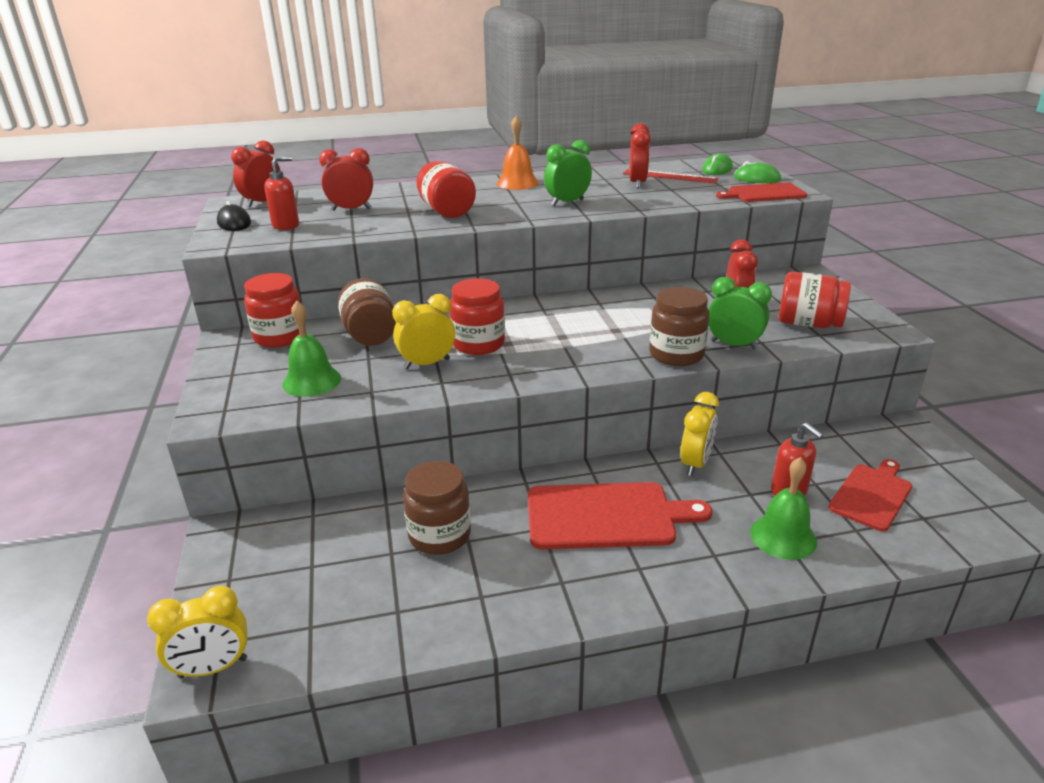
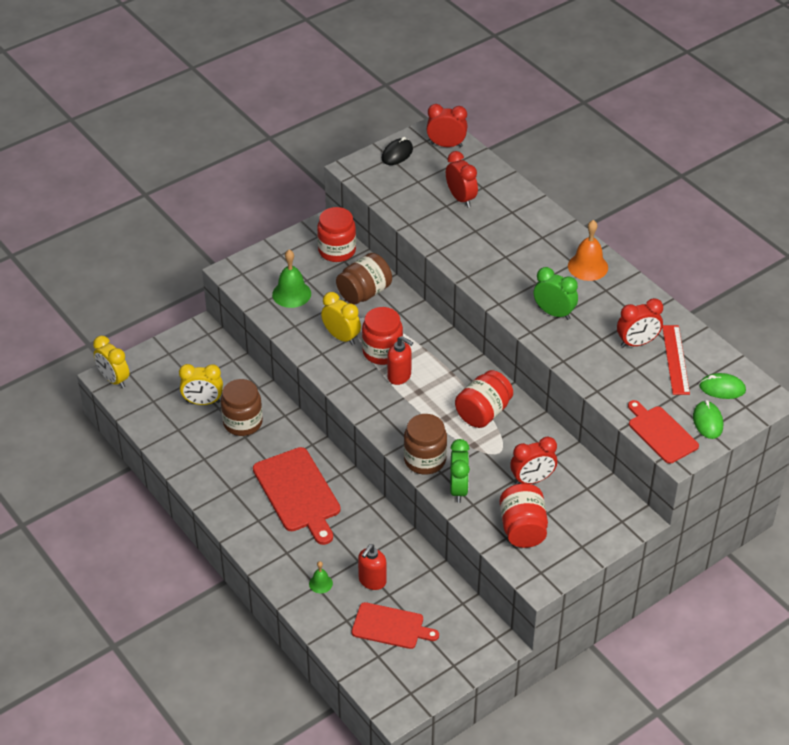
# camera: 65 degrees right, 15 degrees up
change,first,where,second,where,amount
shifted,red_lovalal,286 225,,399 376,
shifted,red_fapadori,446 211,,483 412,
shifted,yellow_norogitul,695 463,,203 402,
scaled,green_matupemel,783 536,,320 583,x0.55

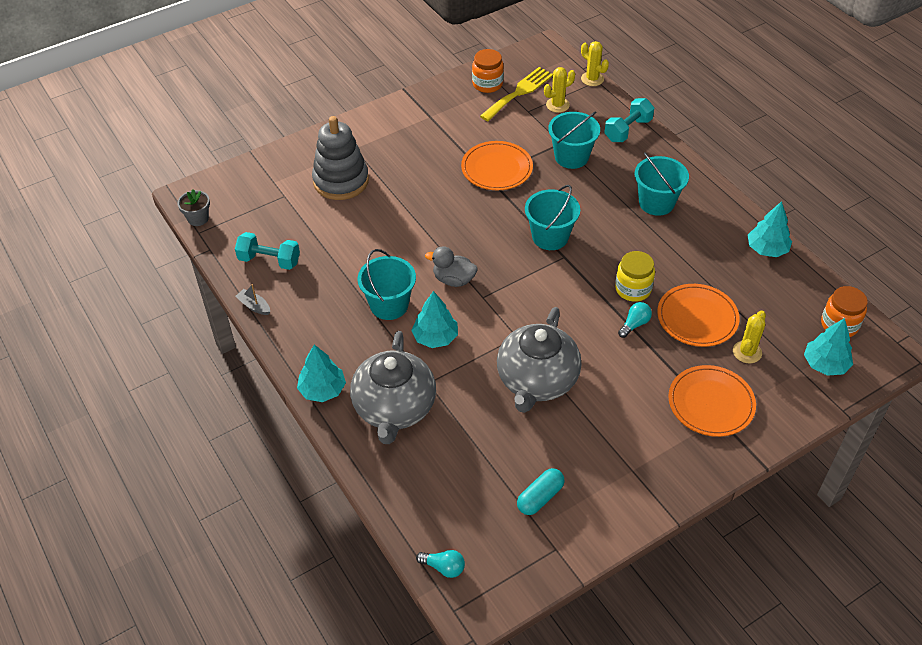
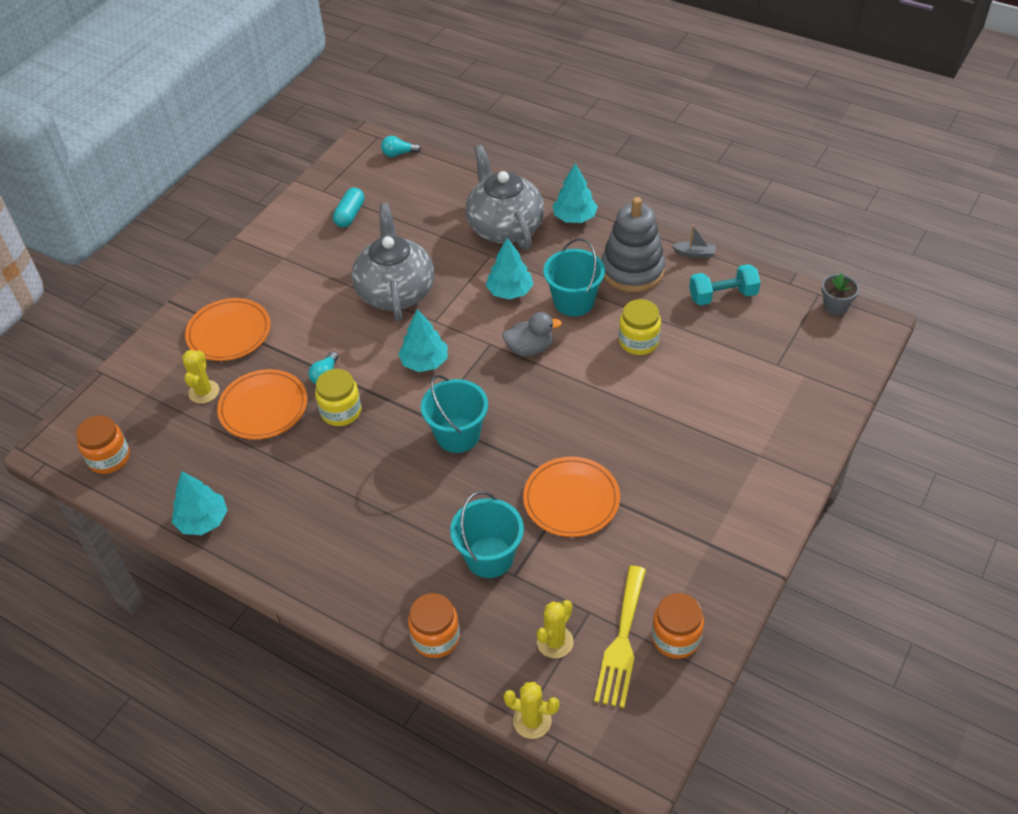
# camera: 155 degrees right, 0 degrees up
change,first,where,second,where,amount
shifted,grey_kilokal,341 181,,632 270,
swapped,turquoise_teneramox,628 130,orange_fapadori,436 637,
gone,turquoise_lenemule,656 203,,,
shifted,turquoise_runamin,825 364,,425 362,
new,,,yellow_fapadori,638 342,

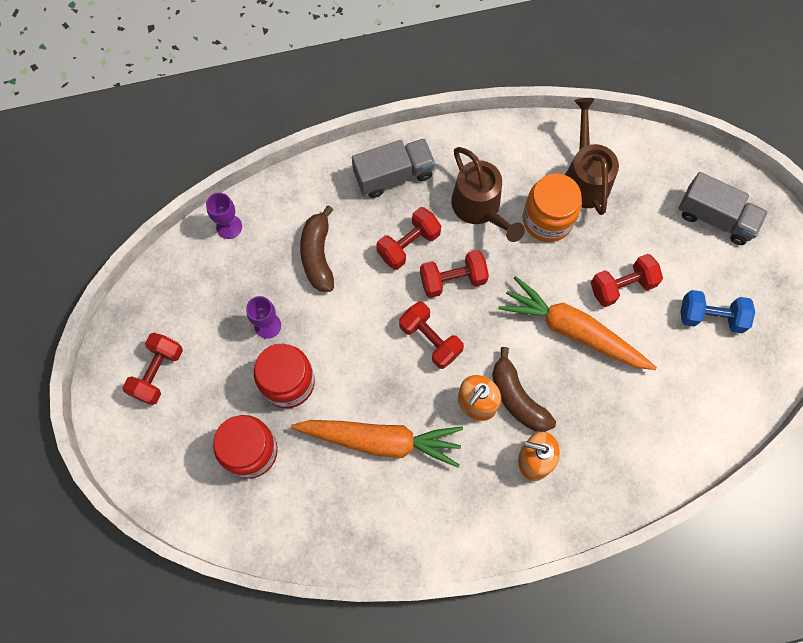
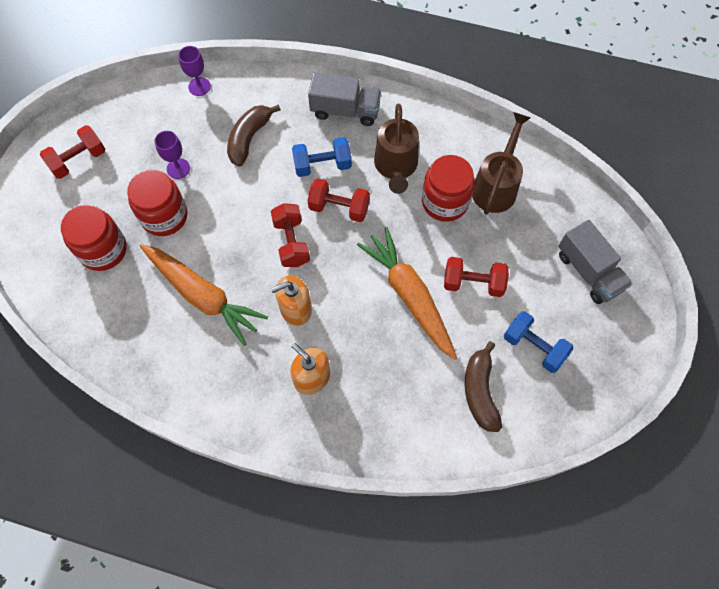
# camera: 30 degrees right, 5 degrees down
change,first,where,second,where,amount
repainted,red_teneramox,408 244,blue_teneramox,322 165,
shifted,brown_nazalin,517 398,,480 392,
repainted,orange_fapadori,547 219,red_fapadori,445 202,

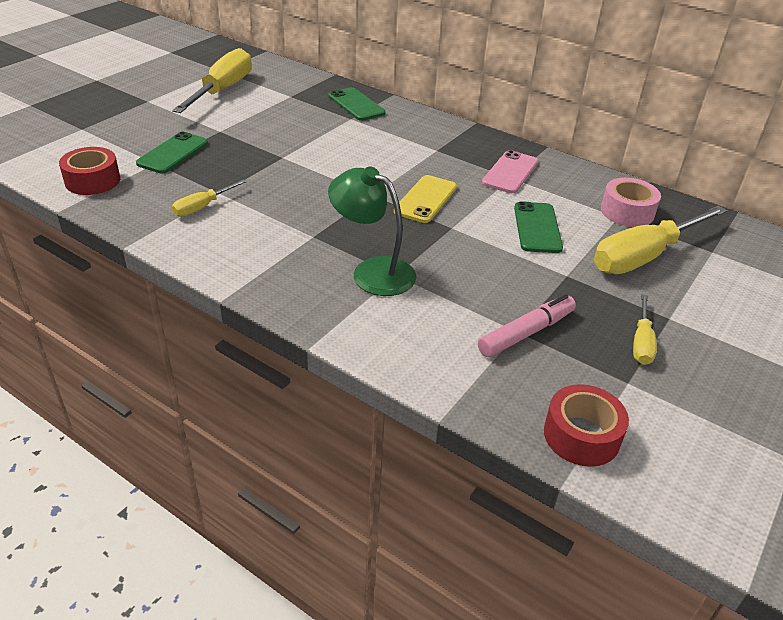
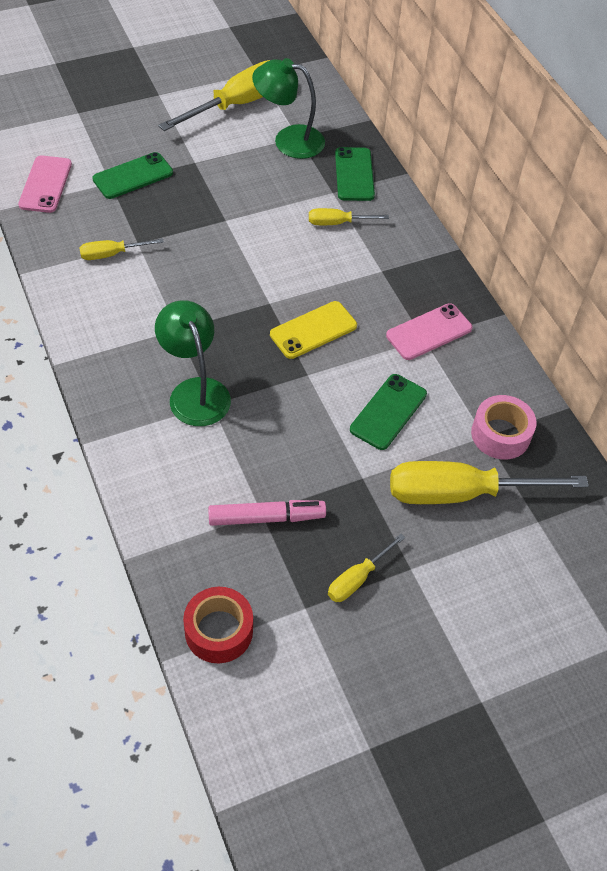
# camera: 30 degrees right, 15 degrees up
change,first,where,second,where,amount
swapped,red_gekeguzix,92 181,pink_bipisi,45 184,
new,,,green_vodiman,288 140,
new,,,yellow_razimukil,337 223,

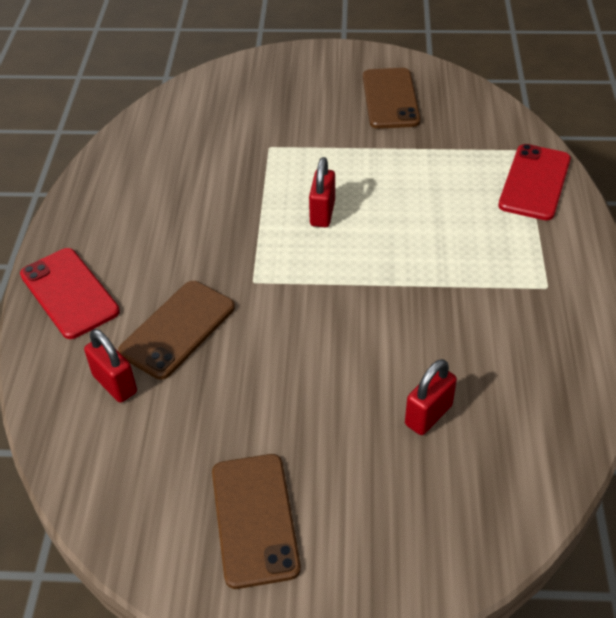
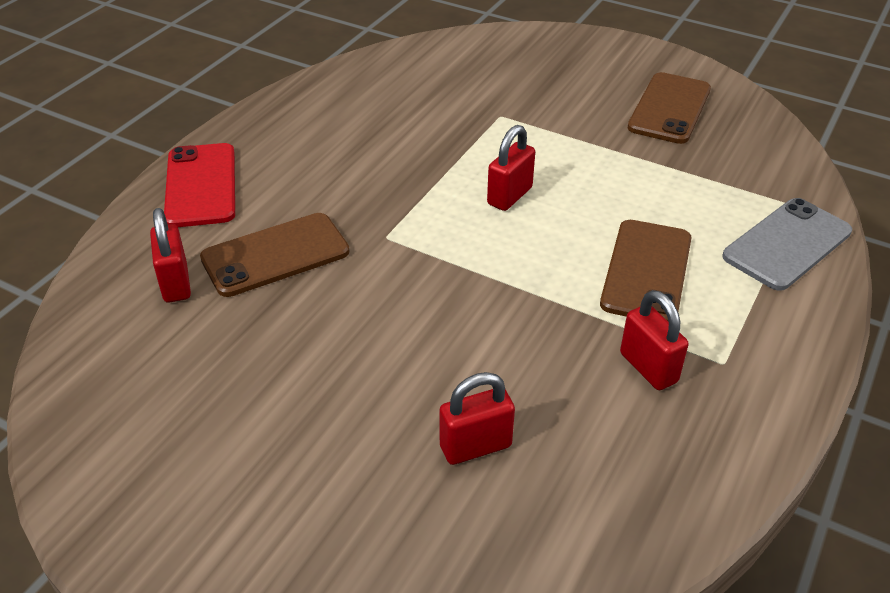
# camera: 25 degrees right, 5 degrees down
change,first,where,second,where,amount
shifted,brown_bipisi,255 519,,646 271,
repainted,red_bipisi,534 182,grey_bipisi,787 244,
new,,,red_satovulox,648 368,

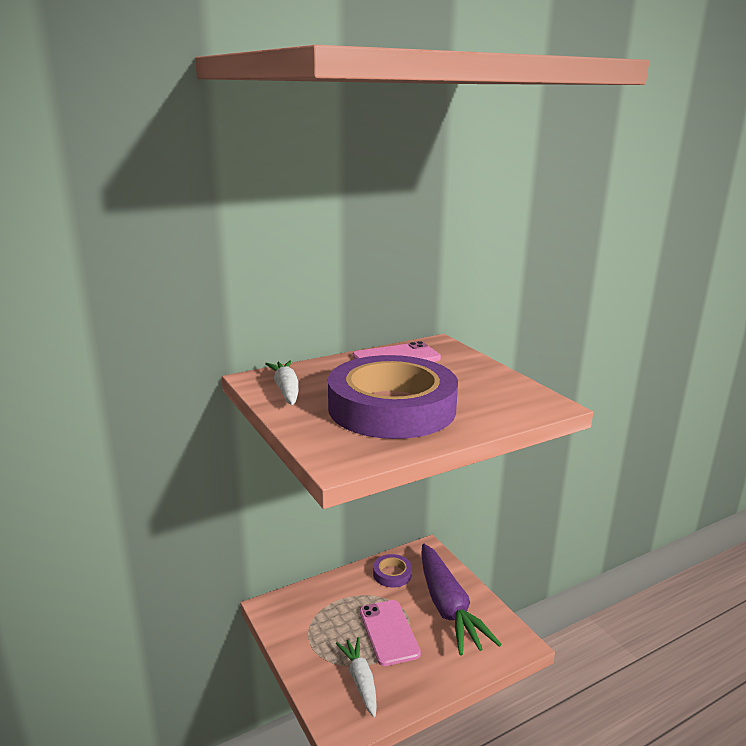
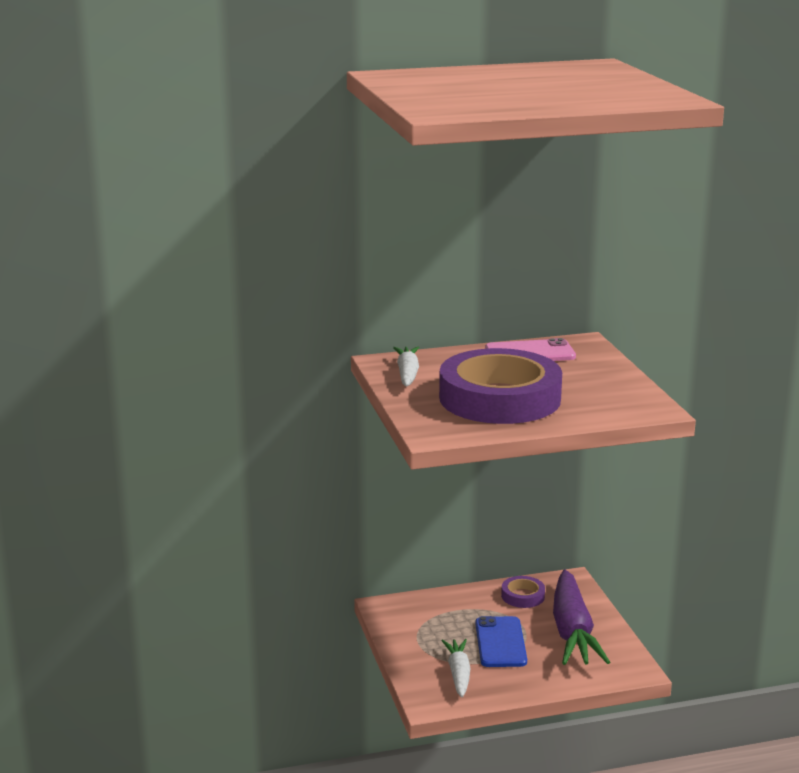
# camera: 15 degrees right, 0 degrees up
change,first,where,second,where,amount
repainted,pink_bipisi,389 632,blue_bipisi,500 642,

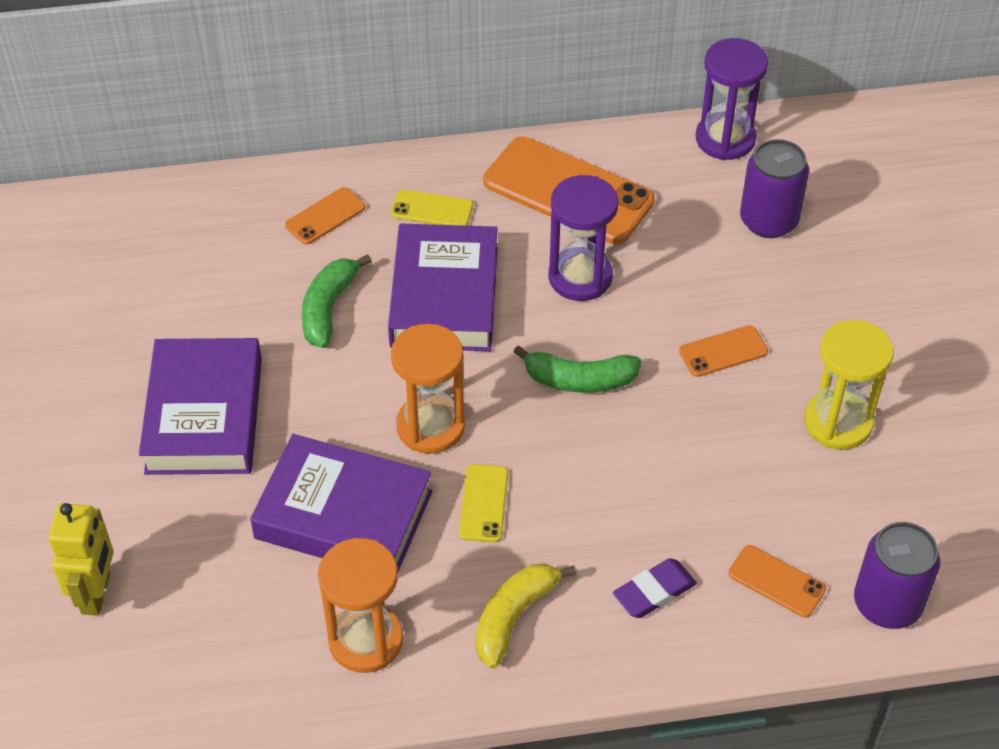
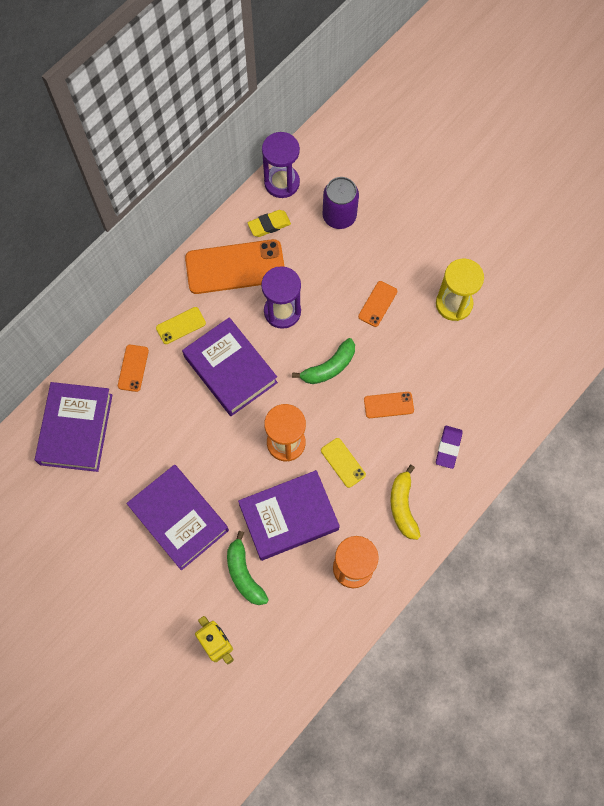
# camera: 40 degrees left, 20 degrees up
change,first,where,second,where,amount
shifted,green_nazalin,328 308,,244 574,
shifted,orange_bipisi,776 581,,388 405,
gone,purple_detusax,887 604,,,
new,,,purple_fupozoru,76 429,
new,,,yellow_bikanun,269 225,

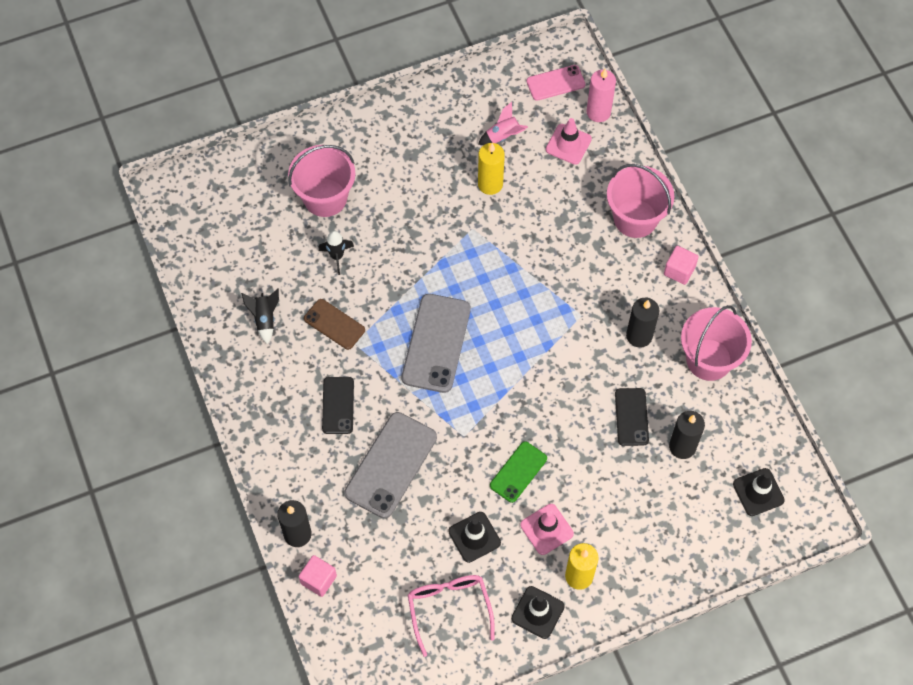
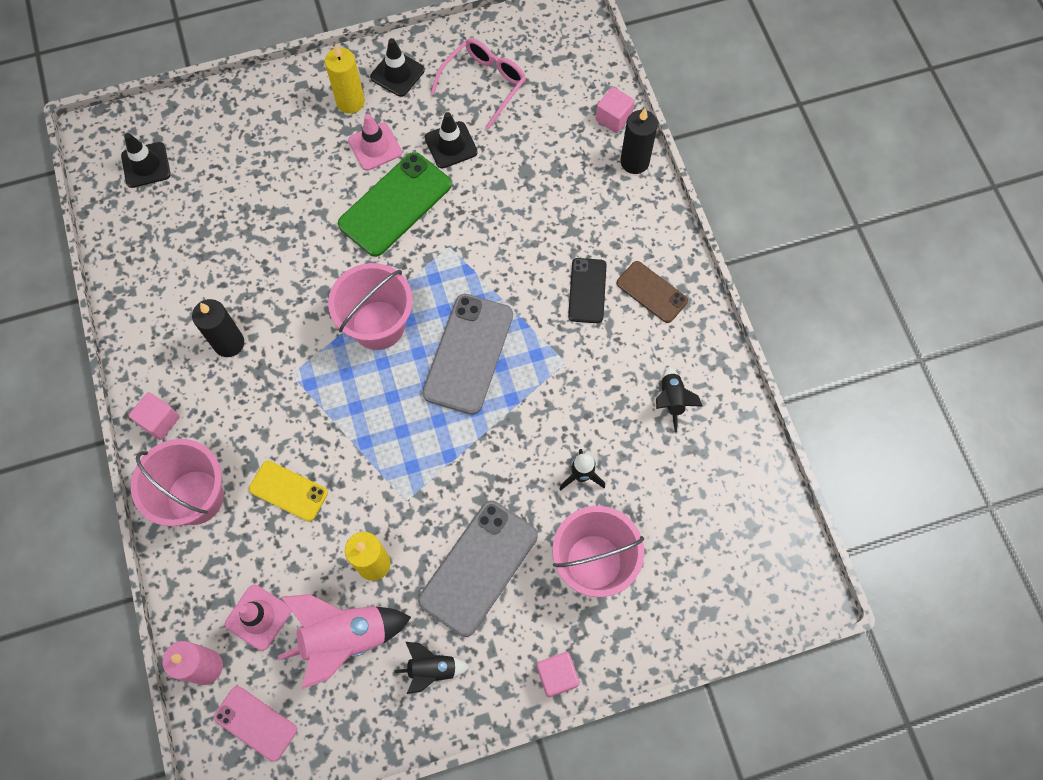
# camera: 175 degrees left, 5 degrees up
change,first,where,second,where,amount
shifted,brown_bipisi,334 324,,651 292,
shifted,grey_bipisi,391 465,,478 568,
rotated,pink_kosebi,449 608,,484 83,135 degrees counterclockwise
scaled,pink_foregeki,503 136,,345 638,x1.81
scaled,green_bipisi,518 472,,395 204,x1.71
rotated,pink_bipisi,555 83,,255 723,45 degrees clockwise
gone,black_bipisi,631 417,,,
gone,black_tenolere,682 446,,,
shifted,pink_lenemule,709 359,,378 325,
new,,,yellow_bipisi,288 491,
new,,,black_foregeki,432 669,
new,,,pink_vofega,557 676,

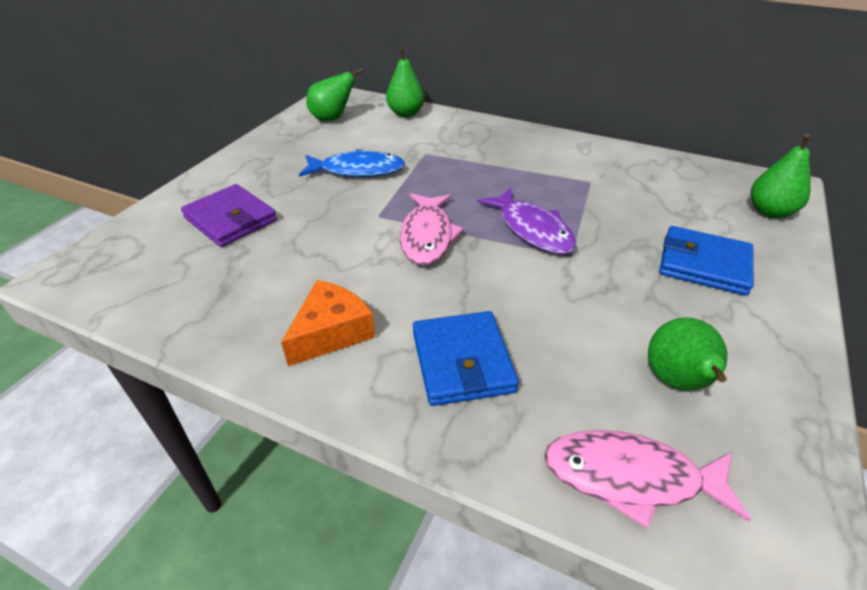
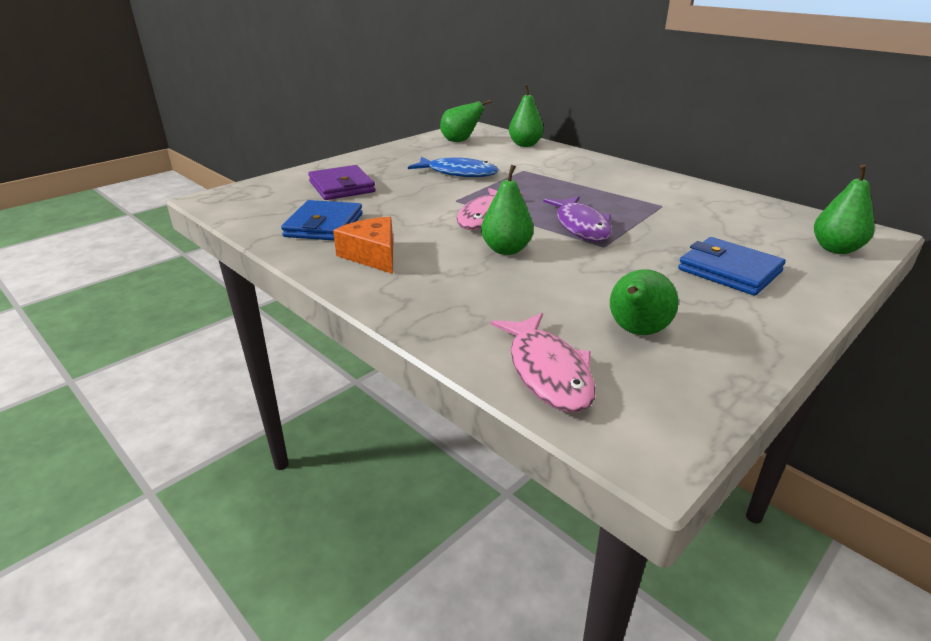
# camera: 20 degrees right, 10 degrees down
change,first,where,second,where,amount
rotated,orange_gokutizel,331 332,,372 255,90 degrees counterclockwise
shifted,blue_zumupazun,462 361,,324 225,
rotated,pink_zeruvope,631 477,,547 371,135 degrees counterclockwise
new,,,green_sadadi,506 250,

